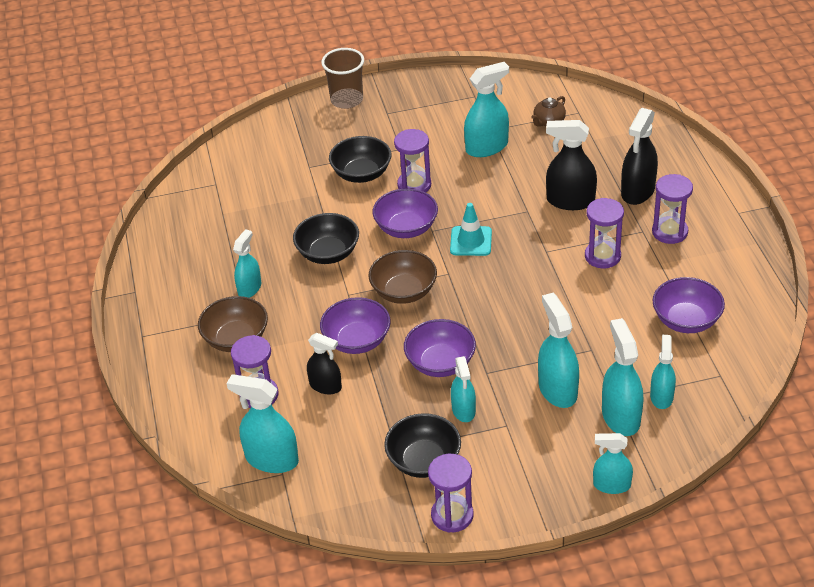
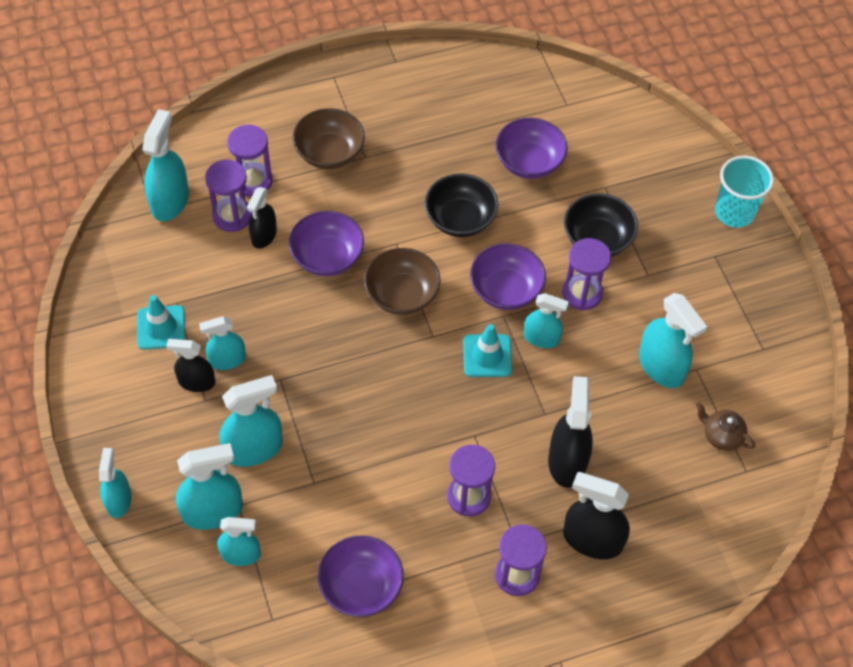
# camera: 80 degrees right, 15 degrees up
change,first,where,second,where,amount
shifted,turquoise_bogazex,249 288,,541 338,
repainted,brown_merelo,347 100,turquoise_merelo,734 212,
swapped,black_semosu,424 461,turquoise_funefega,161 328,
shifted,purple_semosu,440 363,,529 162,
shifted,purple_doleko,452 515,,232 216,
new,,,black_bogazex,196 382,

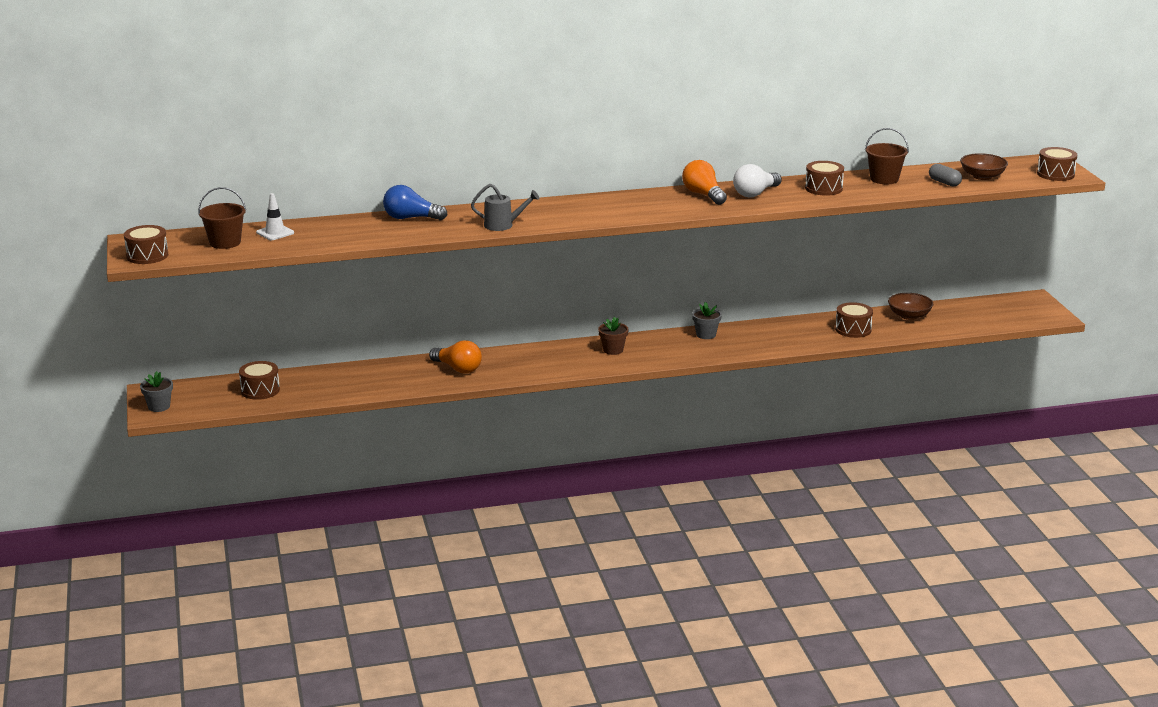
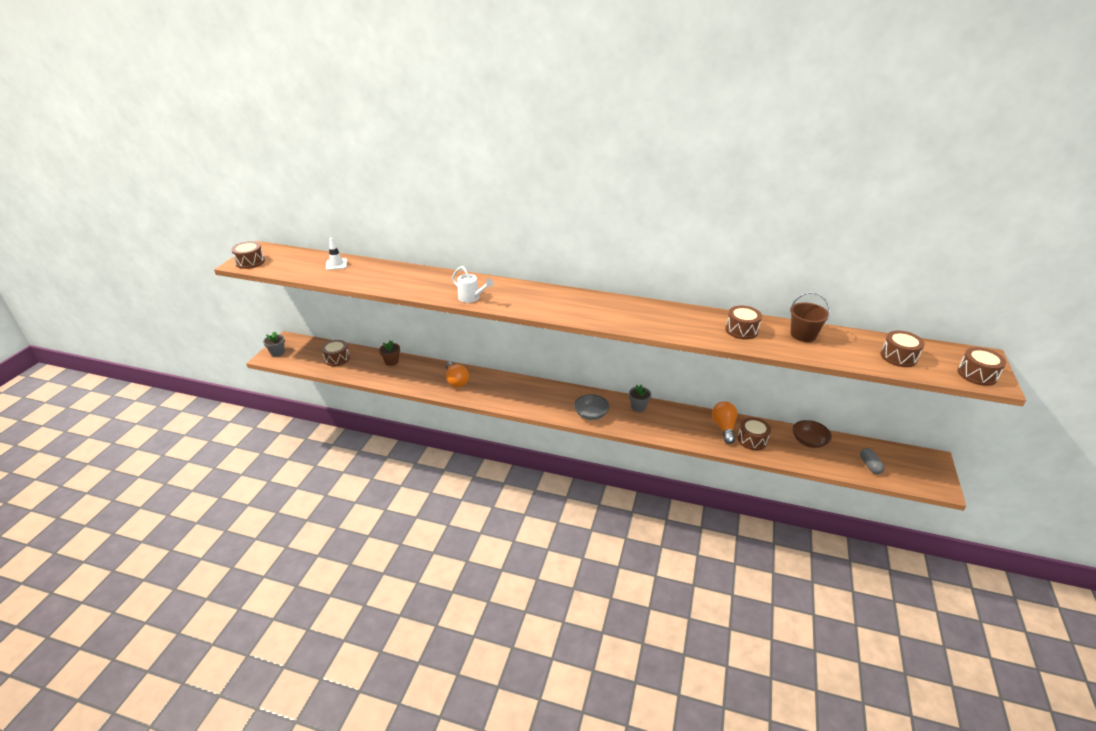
# camera: 30 degrees right, 10 degrees up
change,first,where,second,where,amount
gone,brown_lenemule,225 242,,,
gone,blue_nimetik,411 218,,,
repainted,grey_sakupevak,503 225,white_sakupevak,471 298,
shifted,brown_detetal,613 350,,391 361,
shifted,orange_nimetik,703 195,,724 428,
gone,white_nimetik,755 193,,,
shifted,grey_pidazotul,944 182,,869 465,
swapped,brown_semosu,982 176,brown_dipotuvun,898 357,
new,,,grey_semosu,591 414,

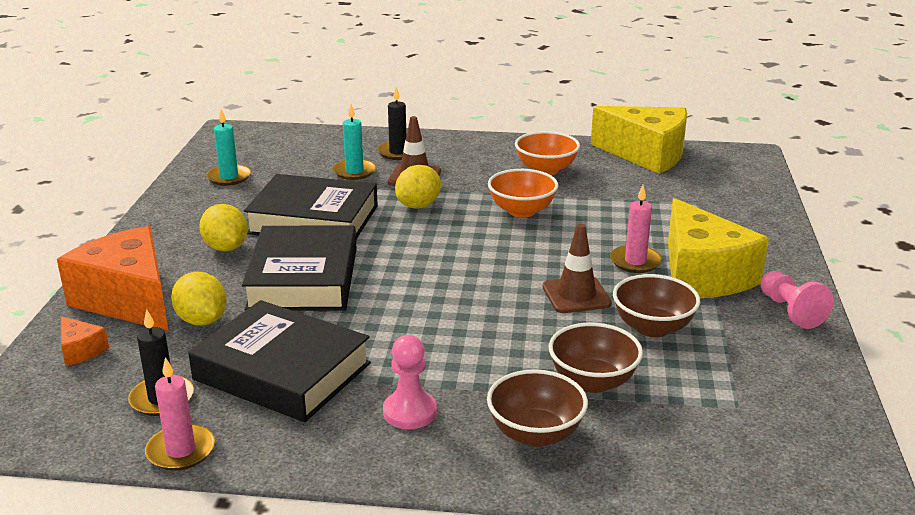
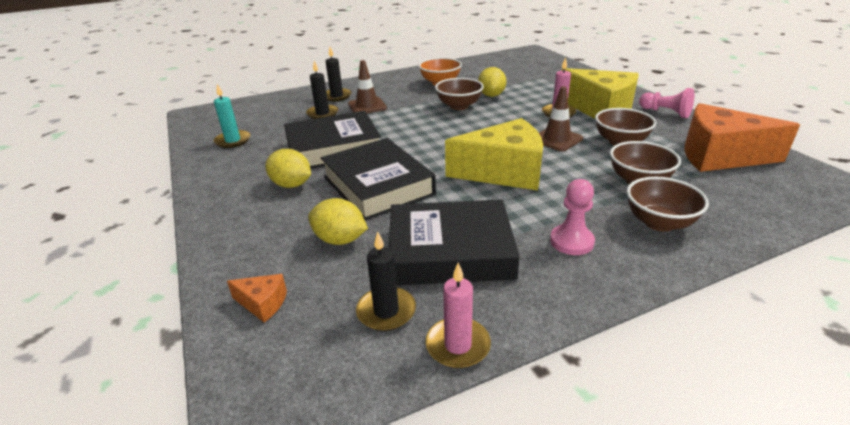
# camera: 30 degrees left, 5 degrees up
change,first,where,second,where,amount
shifted,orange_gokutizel,129 300,,719 156,
repainted,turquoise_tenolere,354 172,black_tenolere,322 113,
shifted,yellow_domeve,418 205,,491 95,
repainted,orange_semosu,522 211,brown_semosu,459 106,
shifted,yellow_gokutizel,646 155,,504 172,

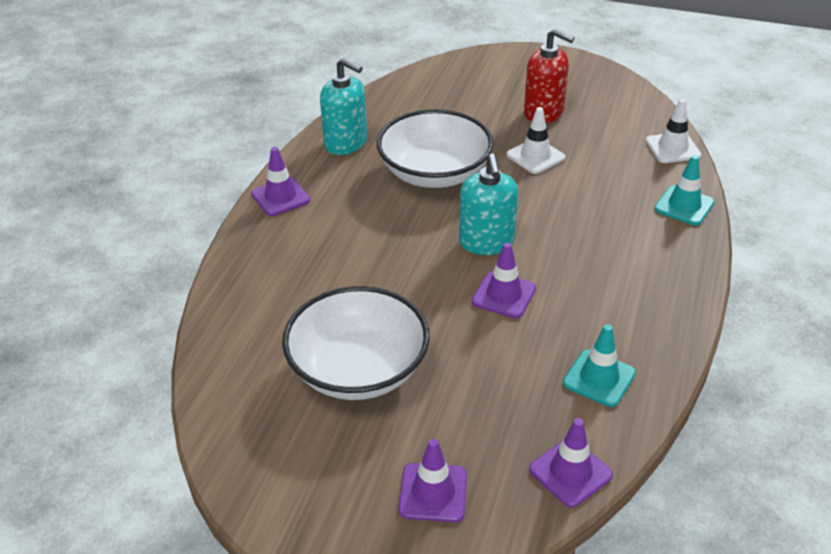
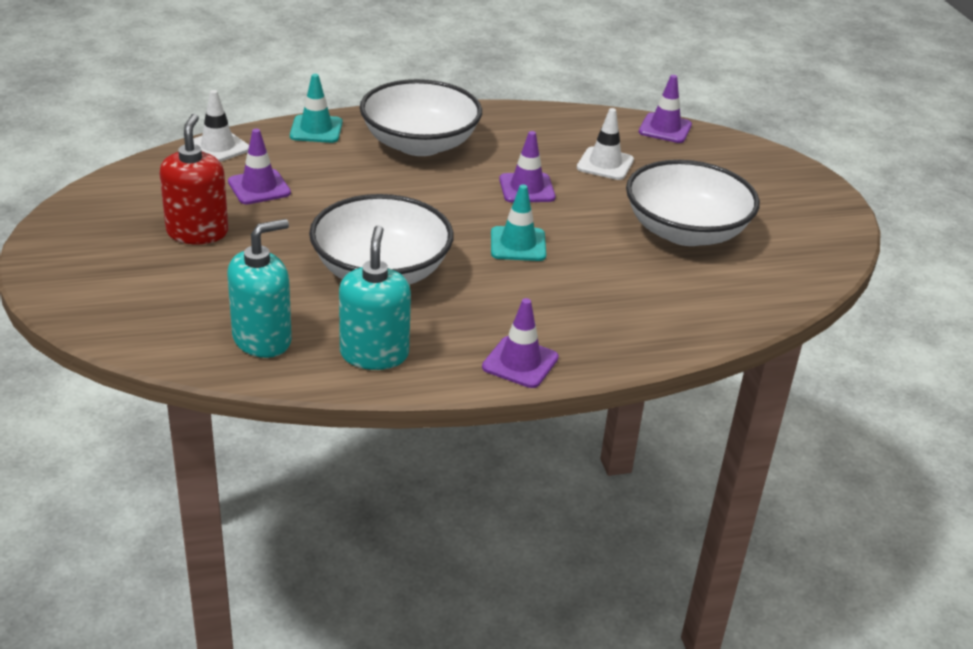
# camera: 125 degrees left, 5 degrees down
change,first,where,second,where,amount
shifted,purple_funefega,433 492,,259 187,
shifted,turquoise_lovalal,486 242,,262 339,
shifted,white_funefega,535 156,,605 164,
shifted,turquoise_funefega,599 378,,518 244,
new,,,white_semosu,420 144,

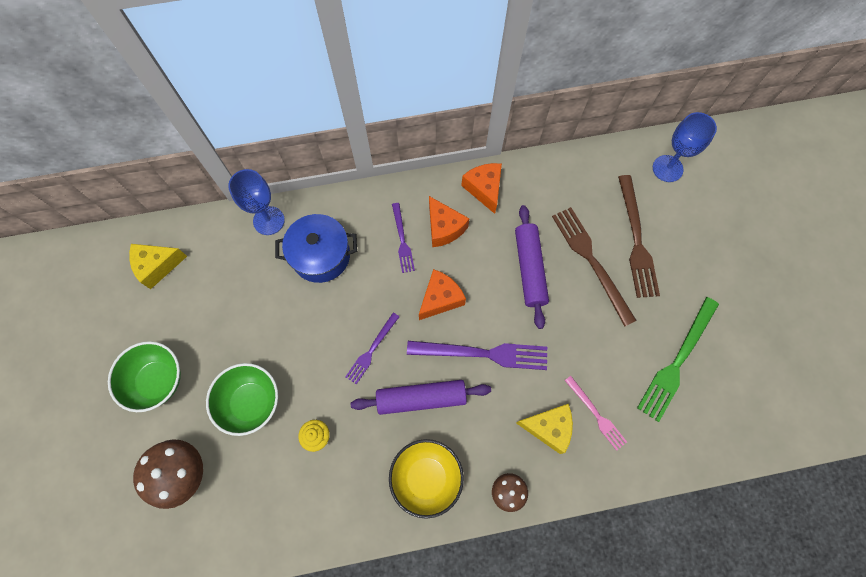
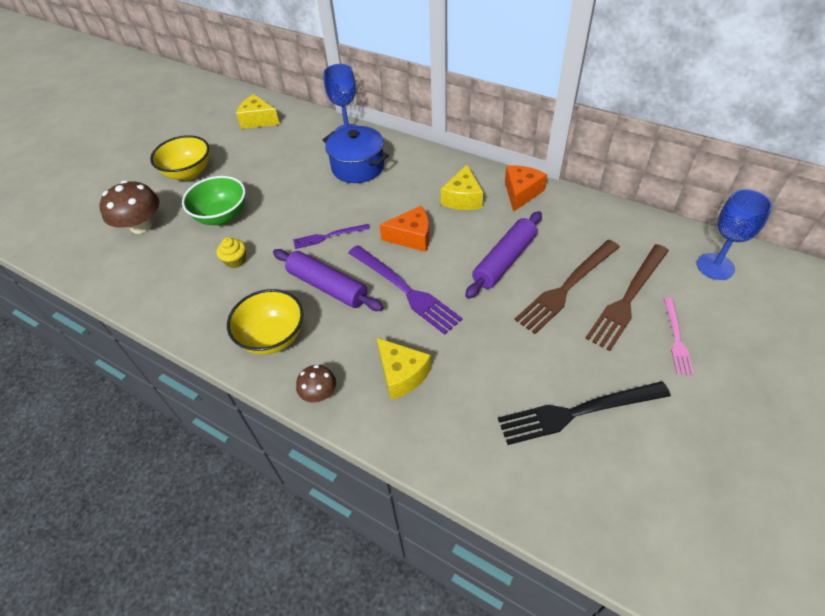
# camera: 45 degrees right, 20 degrees down
change,first,where,second,where,amount
repainted,green_semosu,157 381,yellow_semosu,188 173,
gone,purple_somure,402 240,,,
repainted,orange_gokutizel,444 228,yellow_gokutizel,462 198,
rotated,brown_somure,591 261,,567 287,150 degrees counterclockwise
shifted,pink_somure,596 414,,676 338,
repainted,green_somure,677 361,black_somure,577 412,

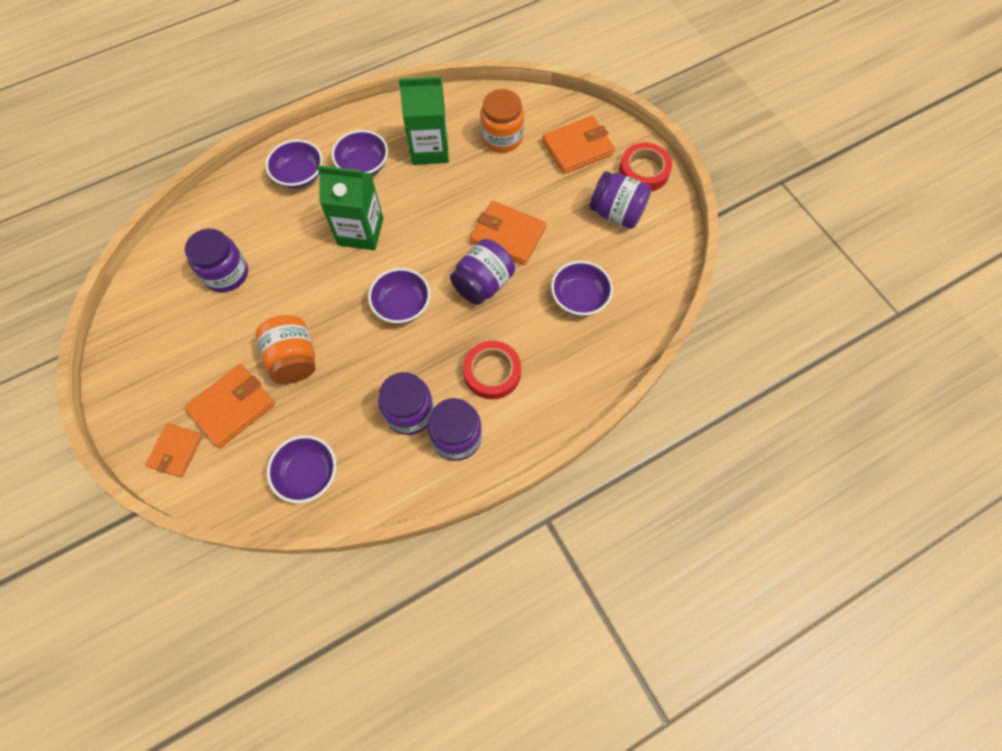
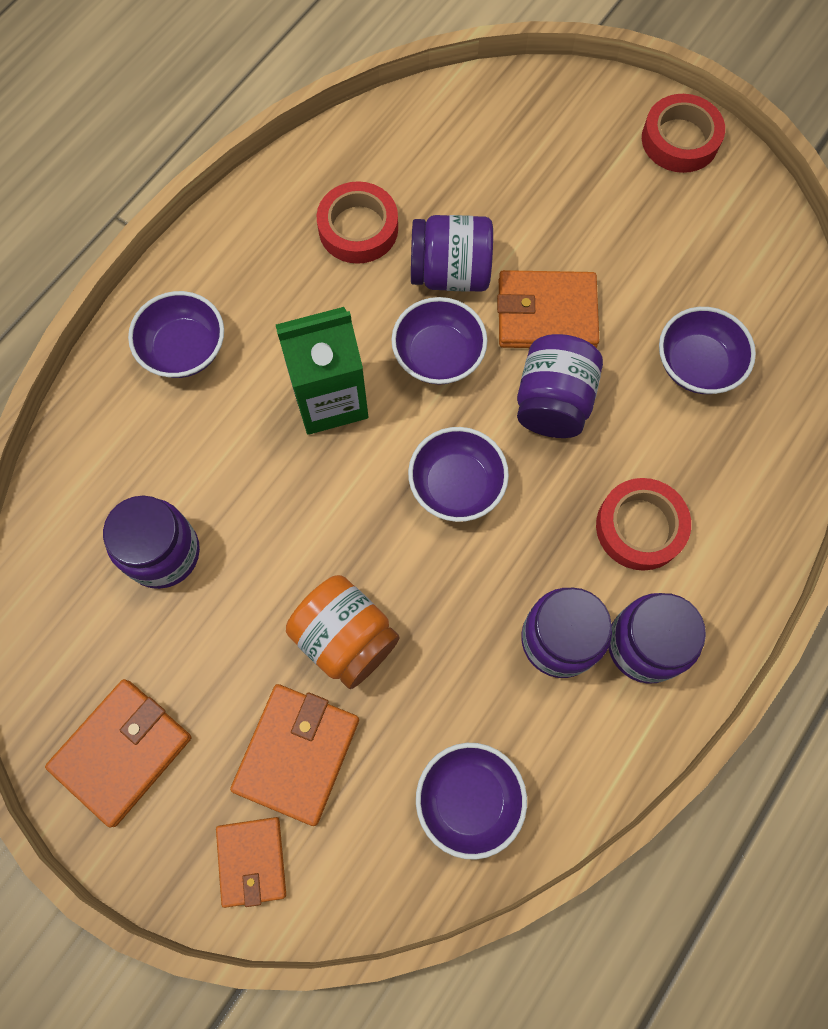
# camera: 25 degrees left, 5 degrees up
change,first,where,second,where,amount
shifted,purple_semosu,363 165,,438 355,
swapped,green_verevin,429 149,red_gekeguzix,358 228,
gone,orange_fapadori,502 137,,,
shifted,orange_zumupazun,577 147,,122 751,
shifted,purple_fapadori,616 213,,450 273,

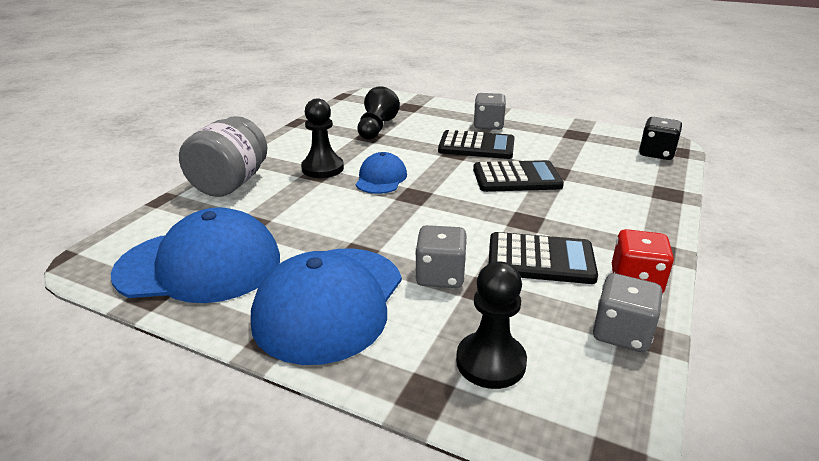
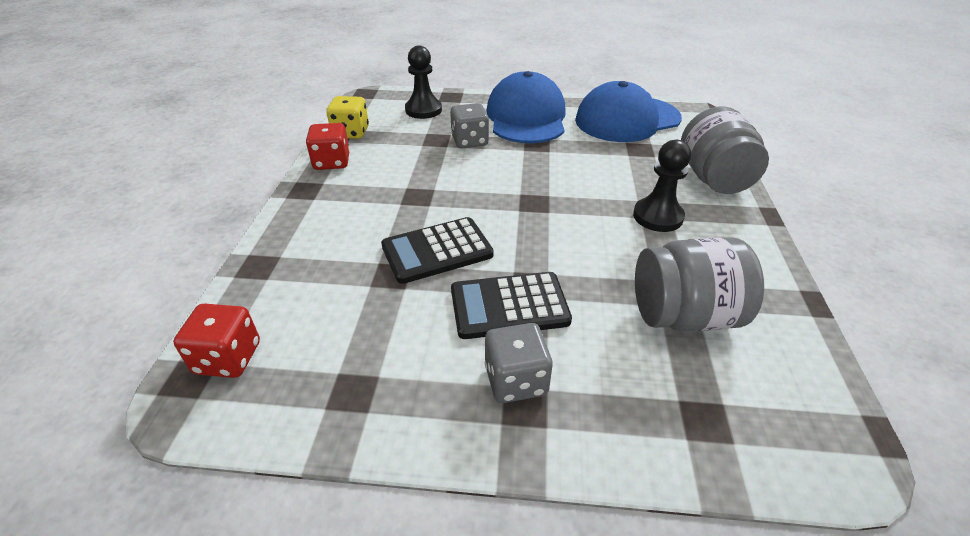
# camera: 160 degrees right, 10 degrees up
change,first,where,second,where,amount
gone,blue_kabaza,381 178,,,
swapped,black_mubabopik,376 128,grey_fapadori,684 315,
gone,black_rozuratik,540 259,,,
repainted,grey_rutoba,621 333,yellow_rutoba,351 132,
repainted,black_rutoba,656 153,red_rutoba,228 358,

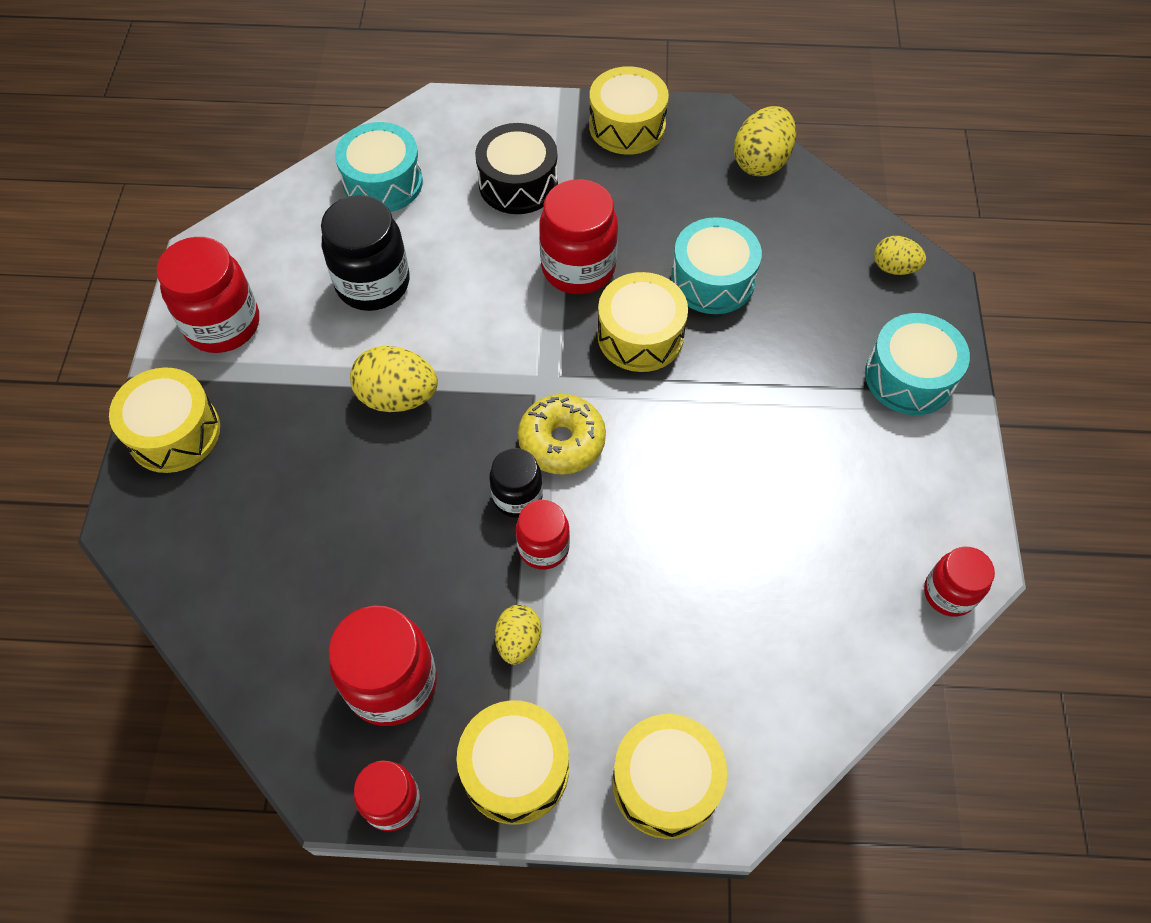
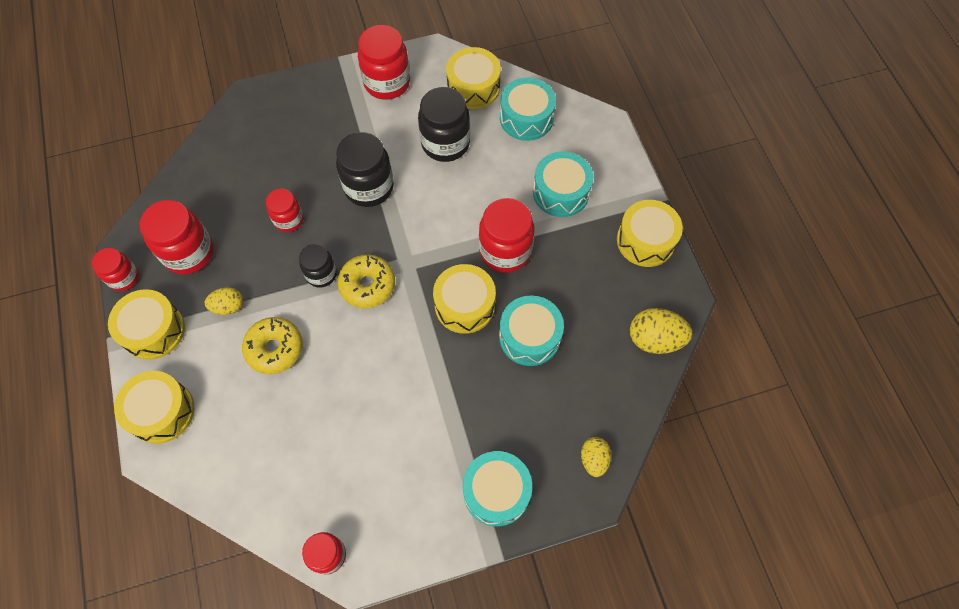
# camera: 70 degrees right, 5 degrees up
change,first,where,second,where,amount
shifted,yellow_dipotuvun,174 432,,473 87,
swapped,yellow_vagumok,398 397,black_fapadori,369 187,
repainted,black_dipotuvun,518 183,turquoise_dipotuvun,561 192,
shifted,red_fapadori,543 547,,288 220,
new,,,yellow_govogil,275 349,

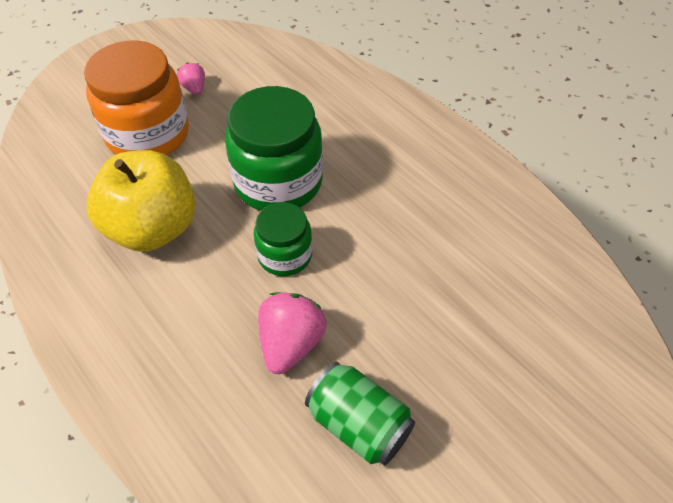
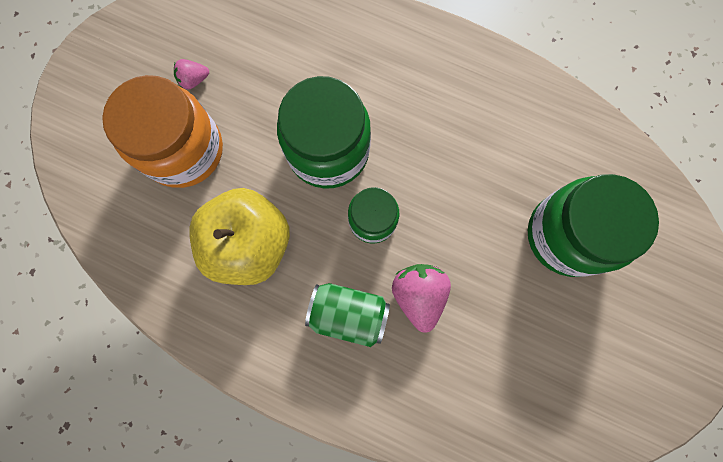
# camera: 25 degrees left, 25 degrees up
change,first,where,second,where,amount
rotated,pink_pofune,194 88,,194 80,60 degrees counterclockwise
shifted,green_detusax,359 424,,348 314,
new,,,green_fapadori,567 235,

